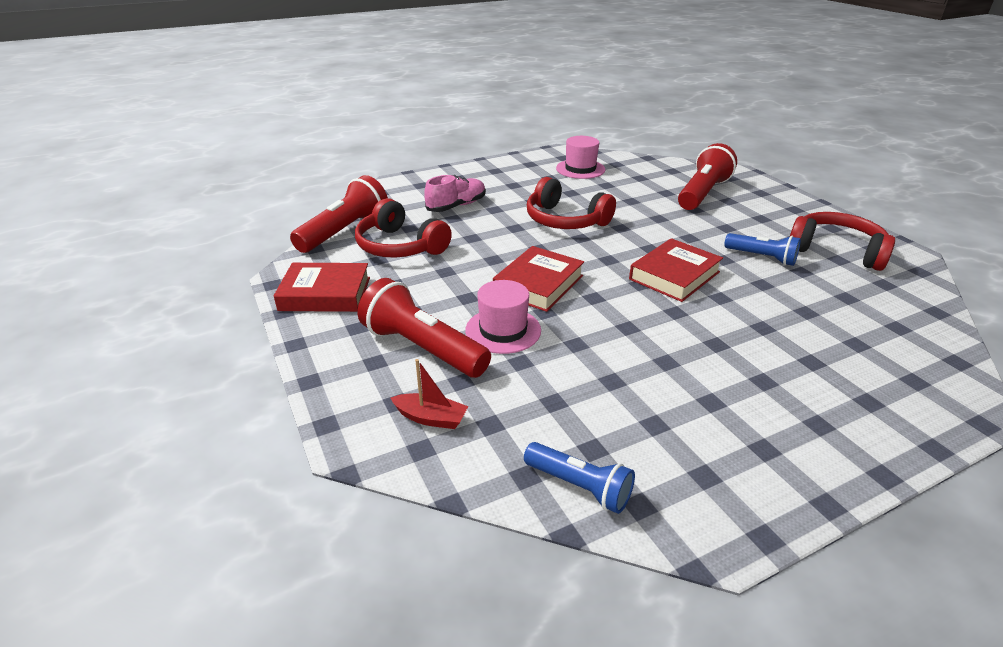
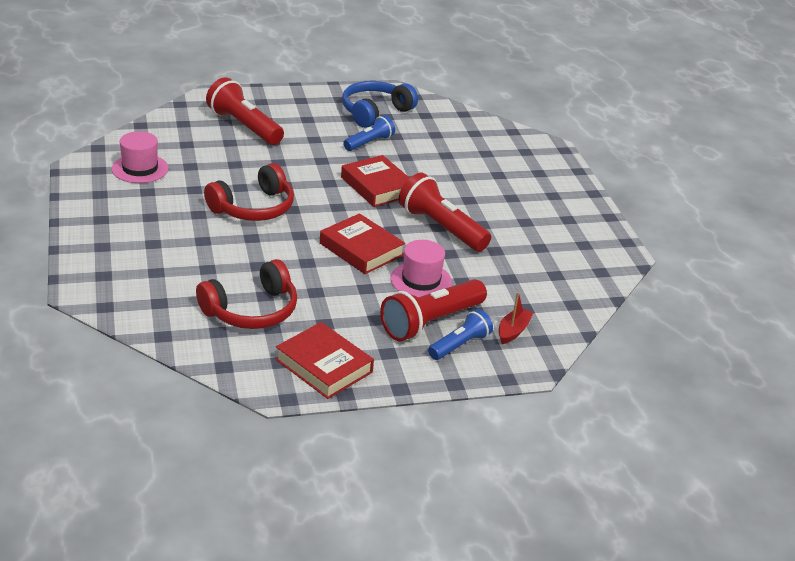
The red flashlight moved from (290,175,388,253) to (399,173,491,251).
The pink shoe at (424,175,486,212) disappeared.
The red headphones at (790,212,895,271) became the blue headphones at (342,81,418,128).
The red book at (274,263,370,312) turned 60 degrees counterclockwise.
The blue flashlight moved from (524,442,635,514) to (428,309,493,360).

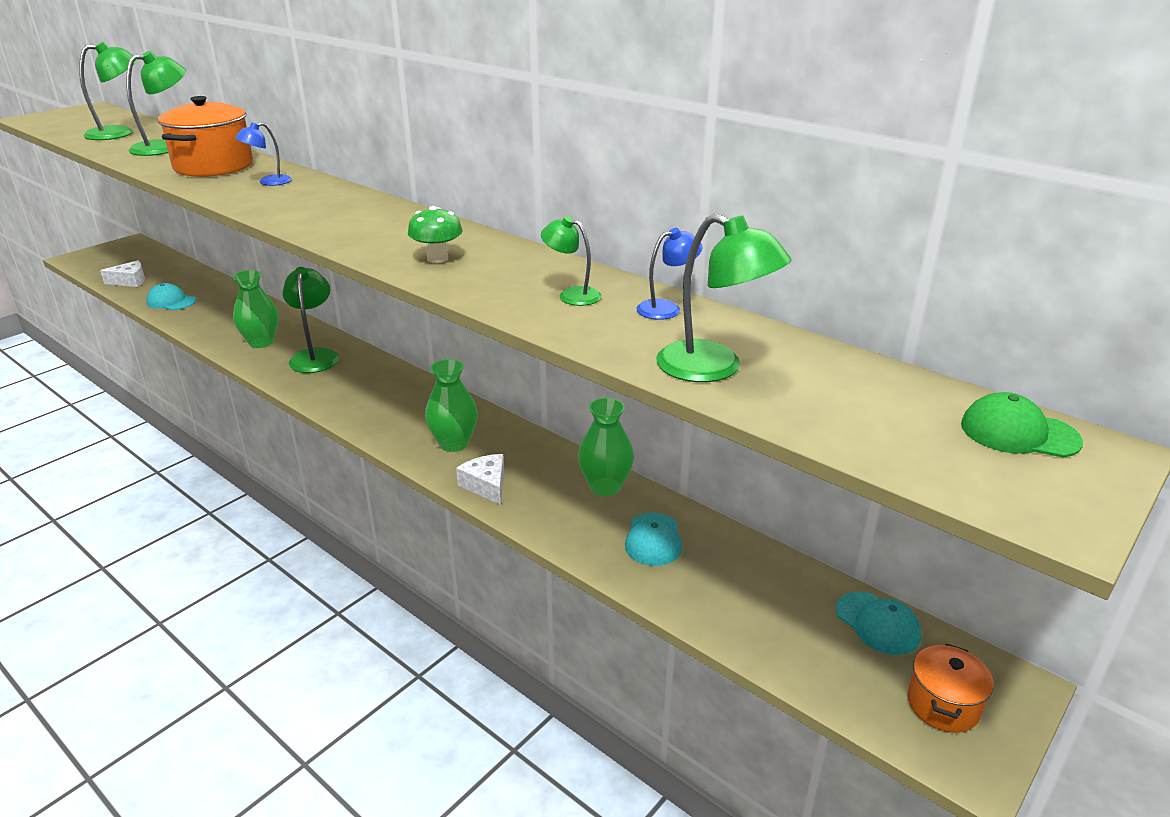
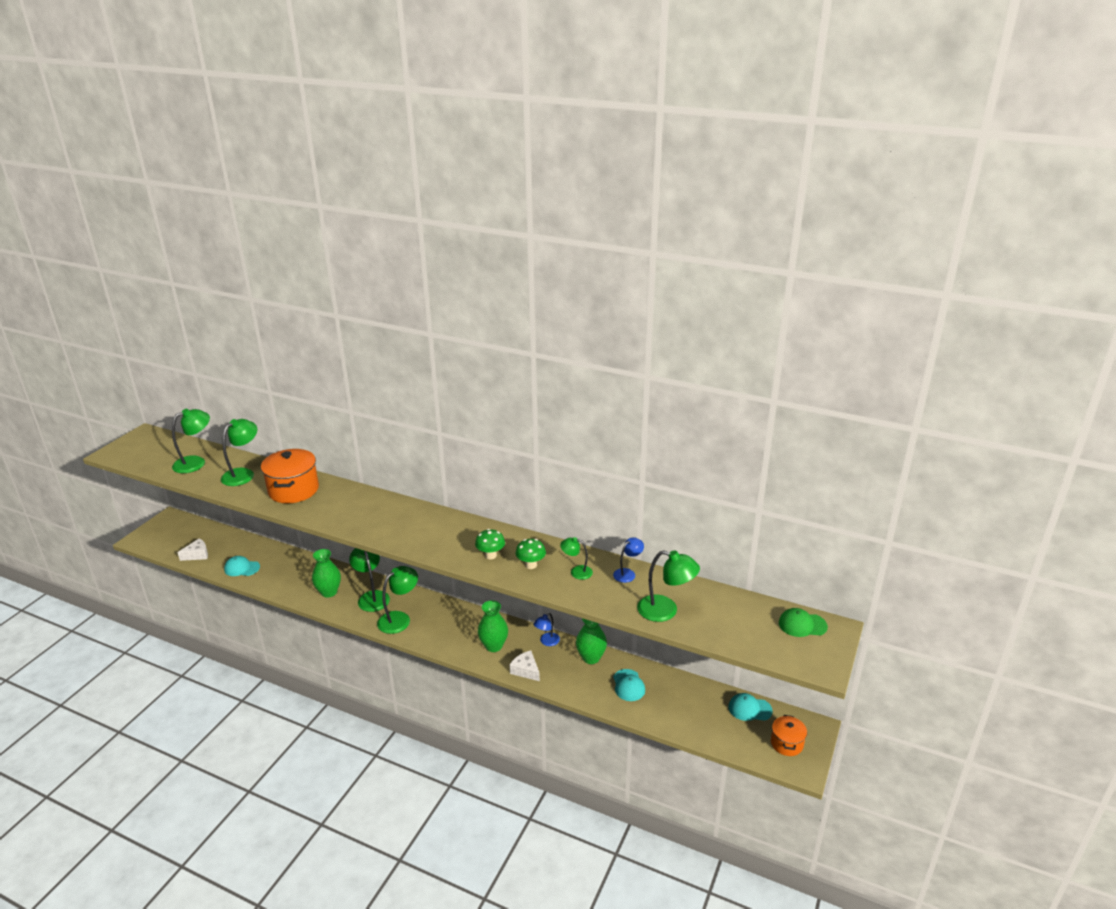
The blue lamp moved from (235,123,292,186) to (534,612,560,646).
The turquoise cap at (836,592,921,655) turned 150 degrees clockwise.
The green mushroom at (516,539,546,569) appeared.
The green lamp at (377,566,418,634) appeared.

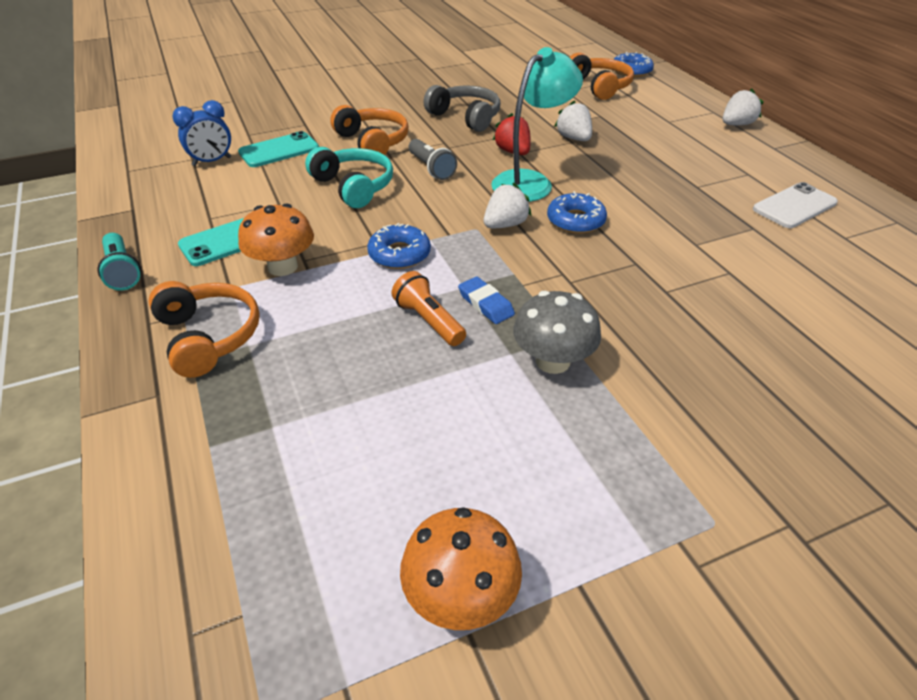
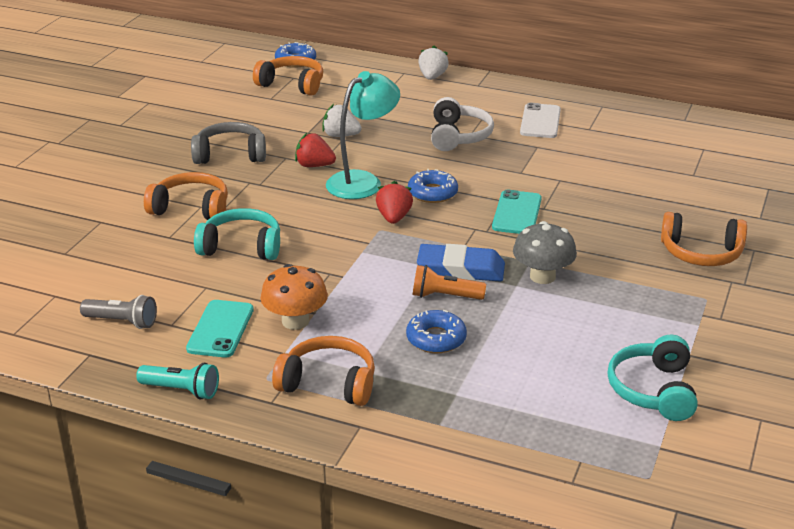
The turquoise lamp at (491,47,583,202) turned 45 degrees clockwise.
The blue clock at (172,100,231,166) disappeared.
The turquoise phone moved from (238,131,319,167) to (492,190,542,234).
The grey flashlight moved from (409,139,457,180) to (80,295,157,329).
The white strawberry at (484,183,531,228) became the red strawberry at (376,181,413,224).
The blue donut moved from (367,223,431,269) to (406,310,467,353).
The blue eraser at (458,276,515,324) changed to 1.73 times the size.
The orange mushroom at (400,507,522,630) was replaced by the turquoise headphones at (607,335,698,421).
The white headphones at (431,97,494,151) appeared.
The orange headphones at (661,212,747,266) appeared.

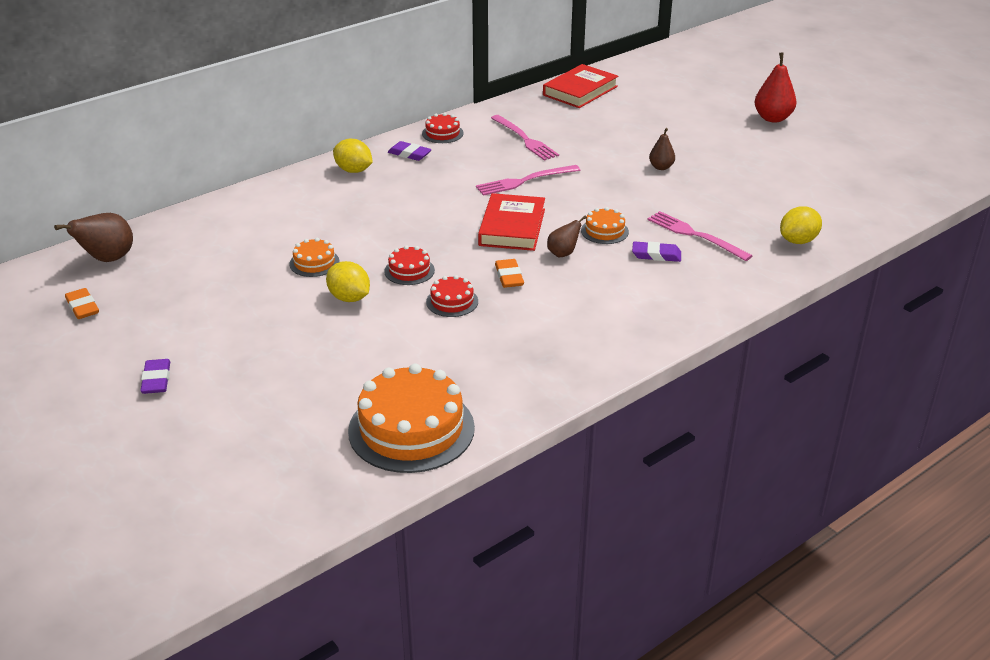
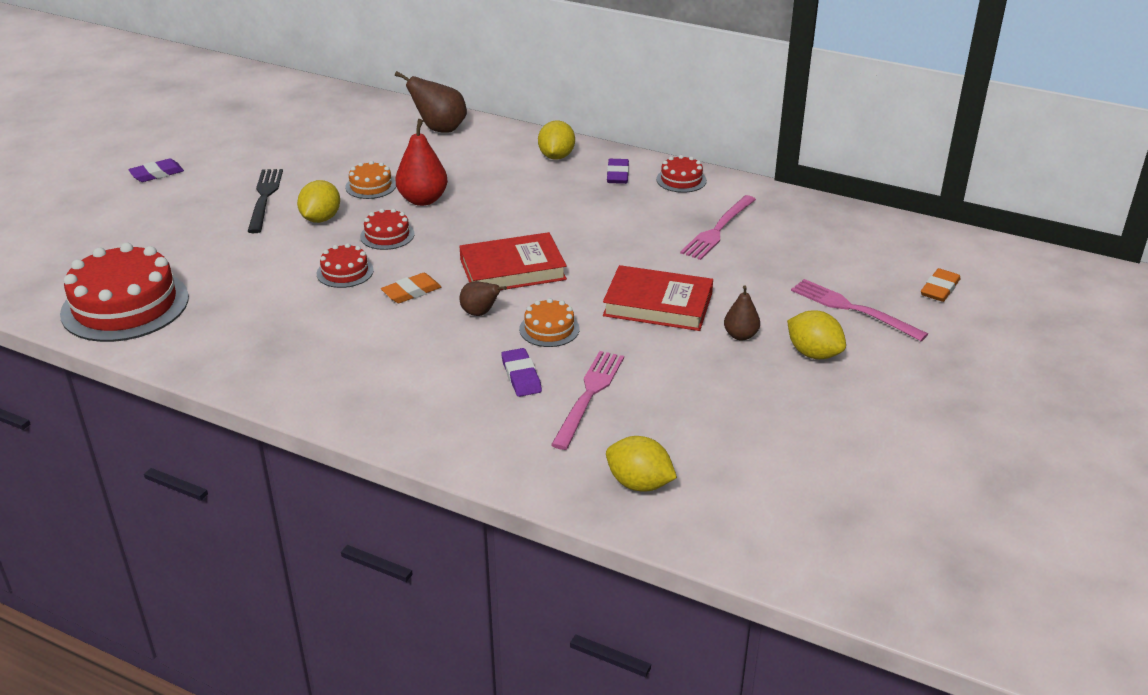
The red pear moved from (755,52,796,122) to (395,119,448,206).
The red book moved from (543,64,618,108) to (603,265,713,331).
The pink fork moved from (476,165,580,196) to (791,279,928,341).
The brown pear moved from (54,213,133,262) to (395,71,467,133).
The orange eraser moved from (65,288,99,319) to (921,268,961,302).
The orange cake at (348,363,475,473) became the red cake at (60,242,189,342).
The black fork at (247,169,283,233) appeared.
The yellow lemon at (787,310,846,359) appeared.

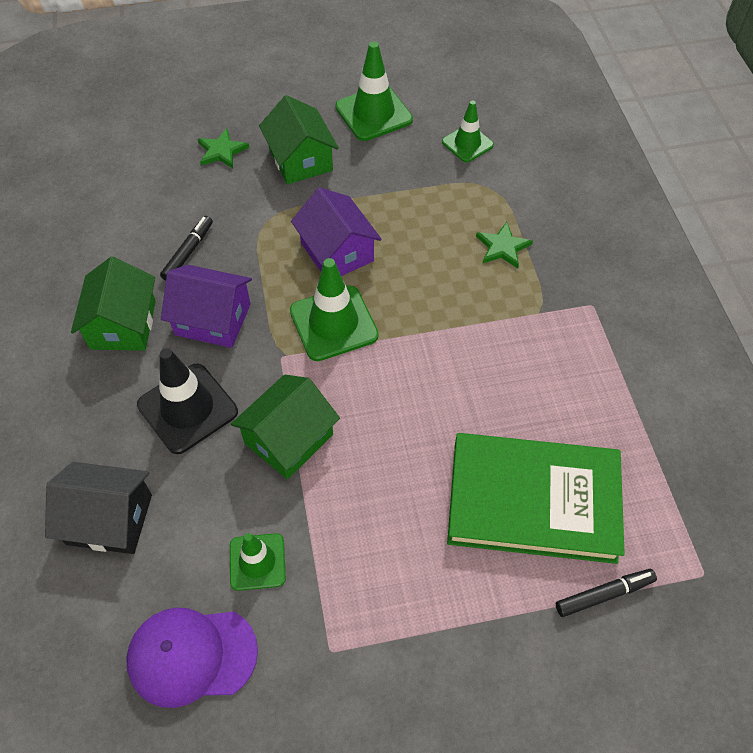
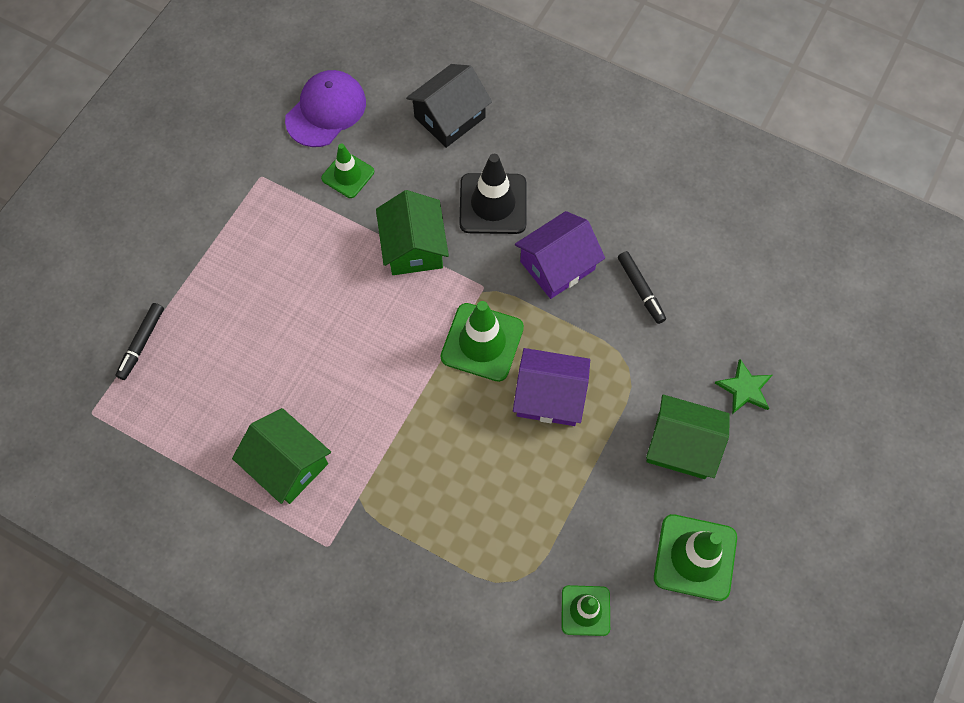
The green star at (476,222,533,268) disappeared.
The green house moved from (71,257,156,351) to (232,408,331,504).
The green book at (447,433,625,564) disappeared.

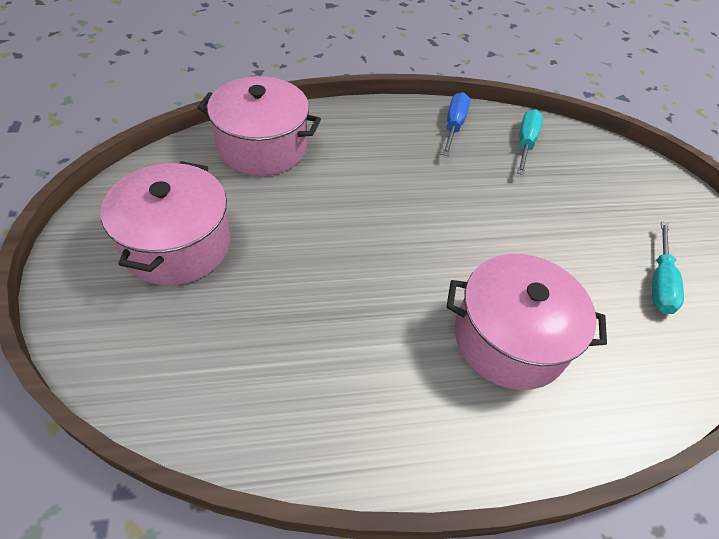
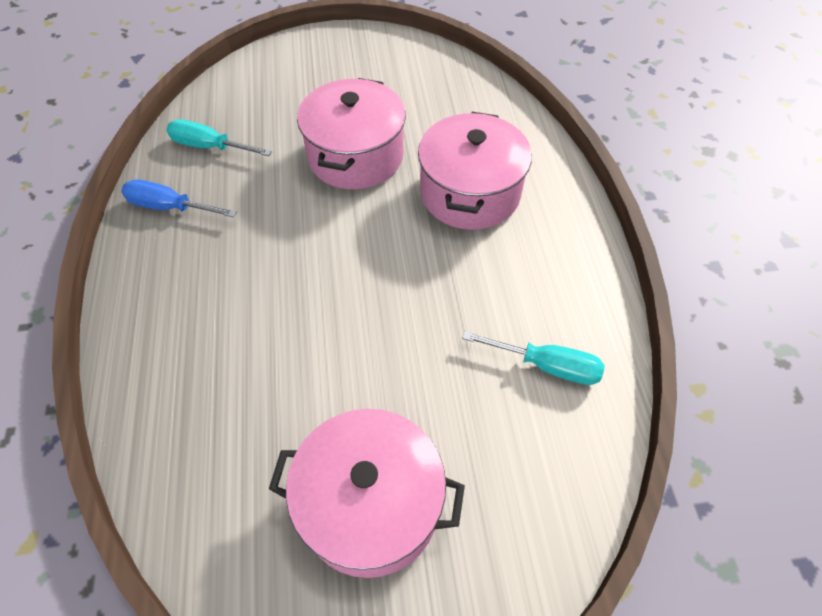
The pink pot moved from (197,76,321,176) to (297,78,406,190).
The turquoise screwdriver moved from (652,221,684,314) to (462,331,604,385).

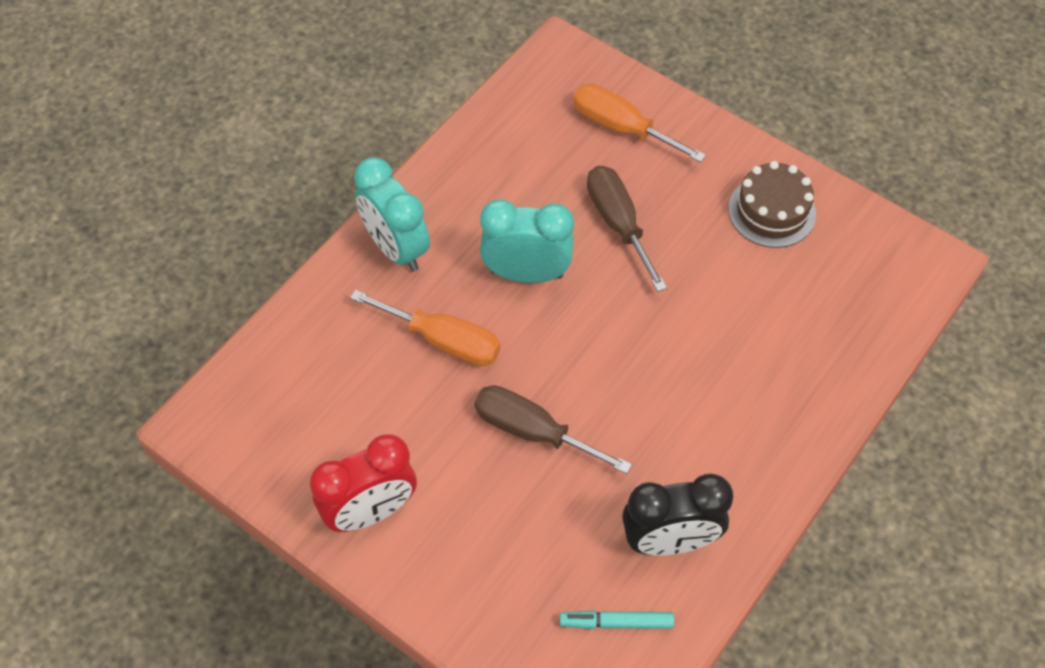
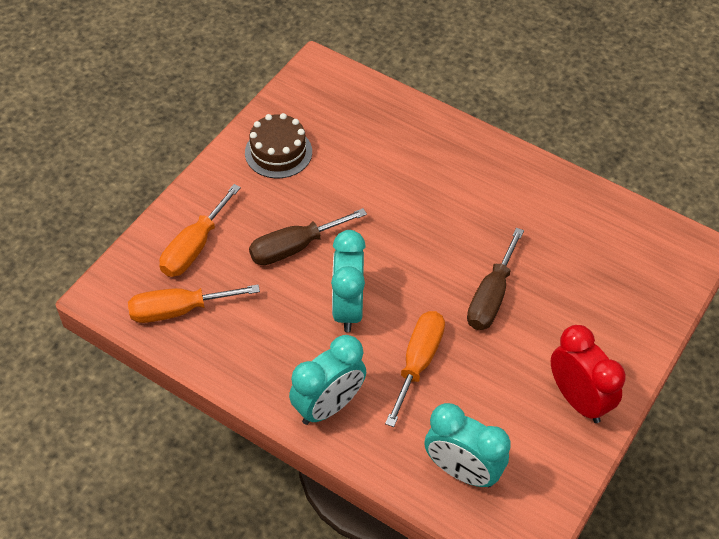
The black clock at (622,474,733,555) disappeared.
The turquoise marker at (560,610,674,629) disappeared.
The orange screwdriver at (128,285,260,323) appeared.
The turquoise clock at (425,403,510,487) appeared.

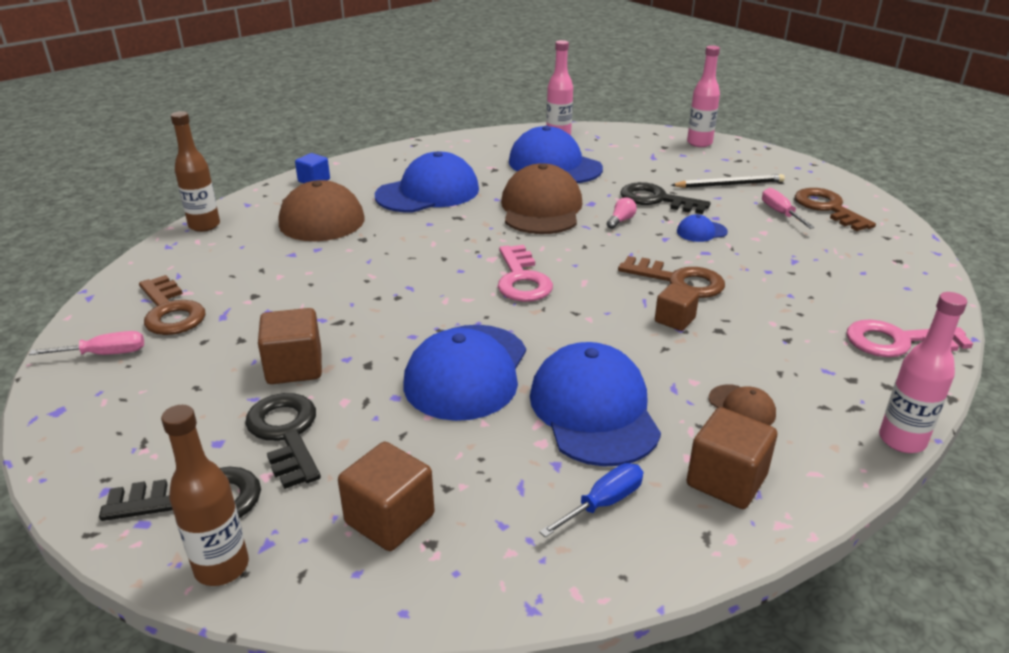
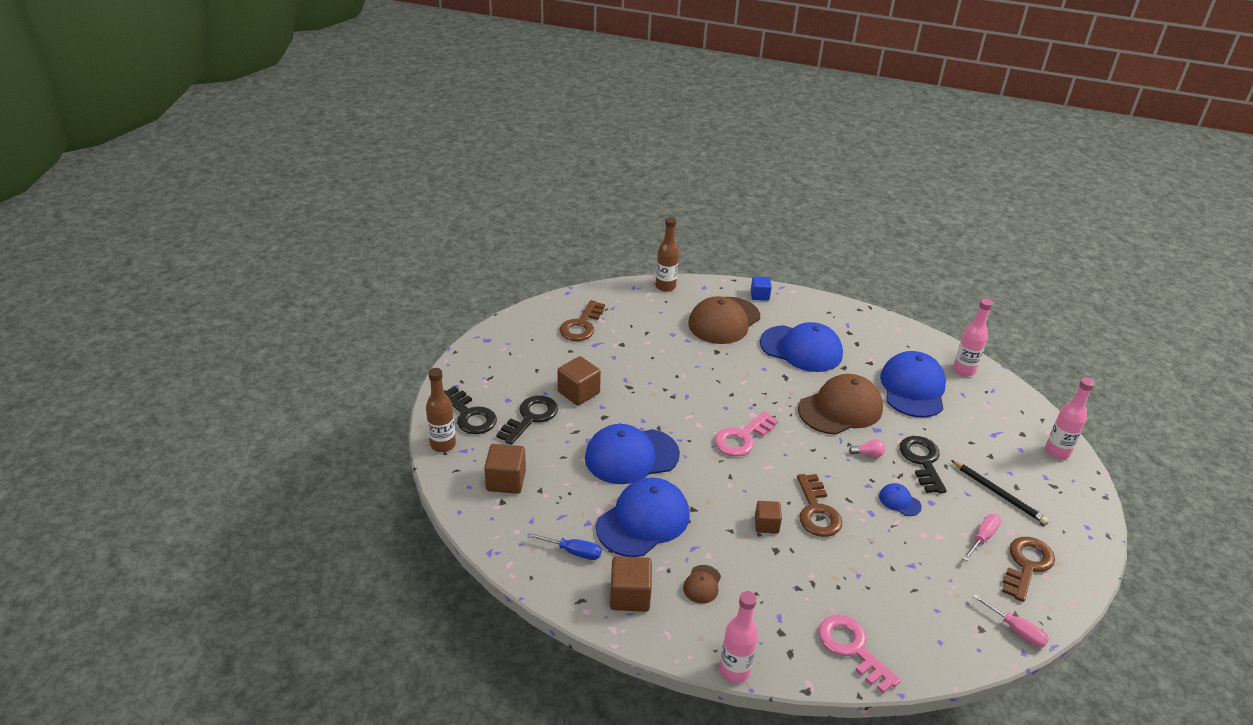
The pink screwdriver moved from (29,331,144,355) to (972,594,1049,648).

